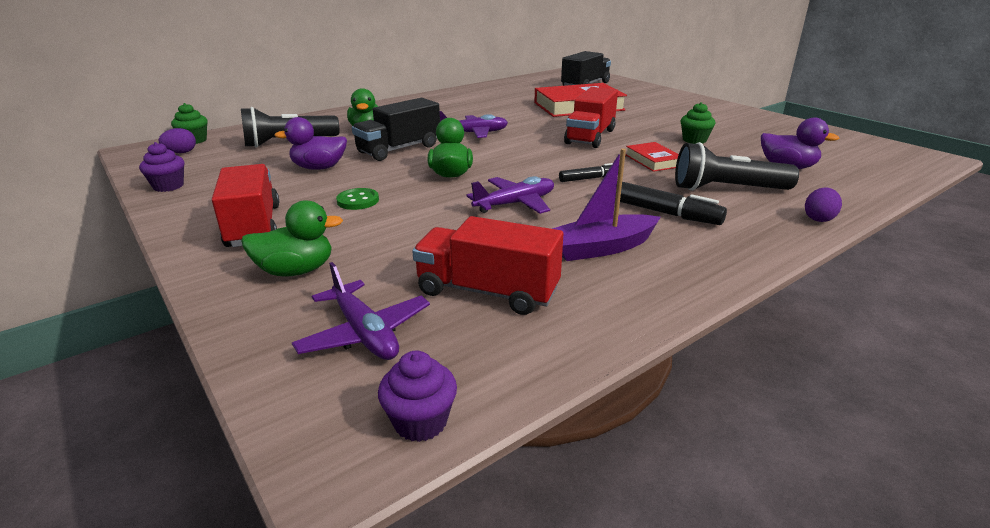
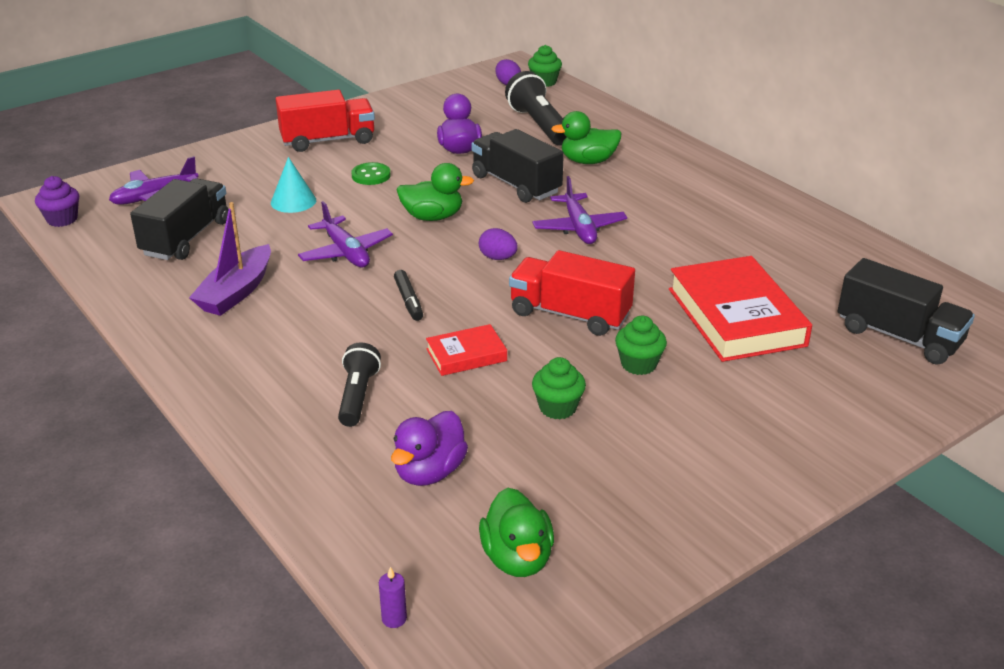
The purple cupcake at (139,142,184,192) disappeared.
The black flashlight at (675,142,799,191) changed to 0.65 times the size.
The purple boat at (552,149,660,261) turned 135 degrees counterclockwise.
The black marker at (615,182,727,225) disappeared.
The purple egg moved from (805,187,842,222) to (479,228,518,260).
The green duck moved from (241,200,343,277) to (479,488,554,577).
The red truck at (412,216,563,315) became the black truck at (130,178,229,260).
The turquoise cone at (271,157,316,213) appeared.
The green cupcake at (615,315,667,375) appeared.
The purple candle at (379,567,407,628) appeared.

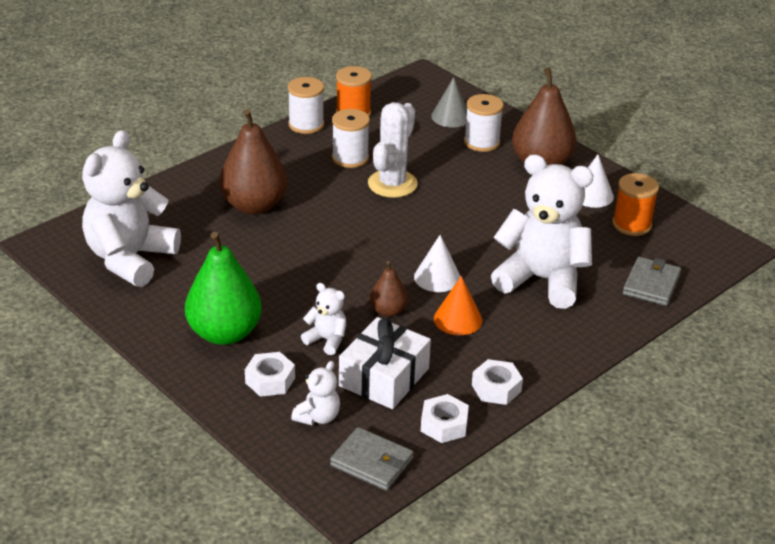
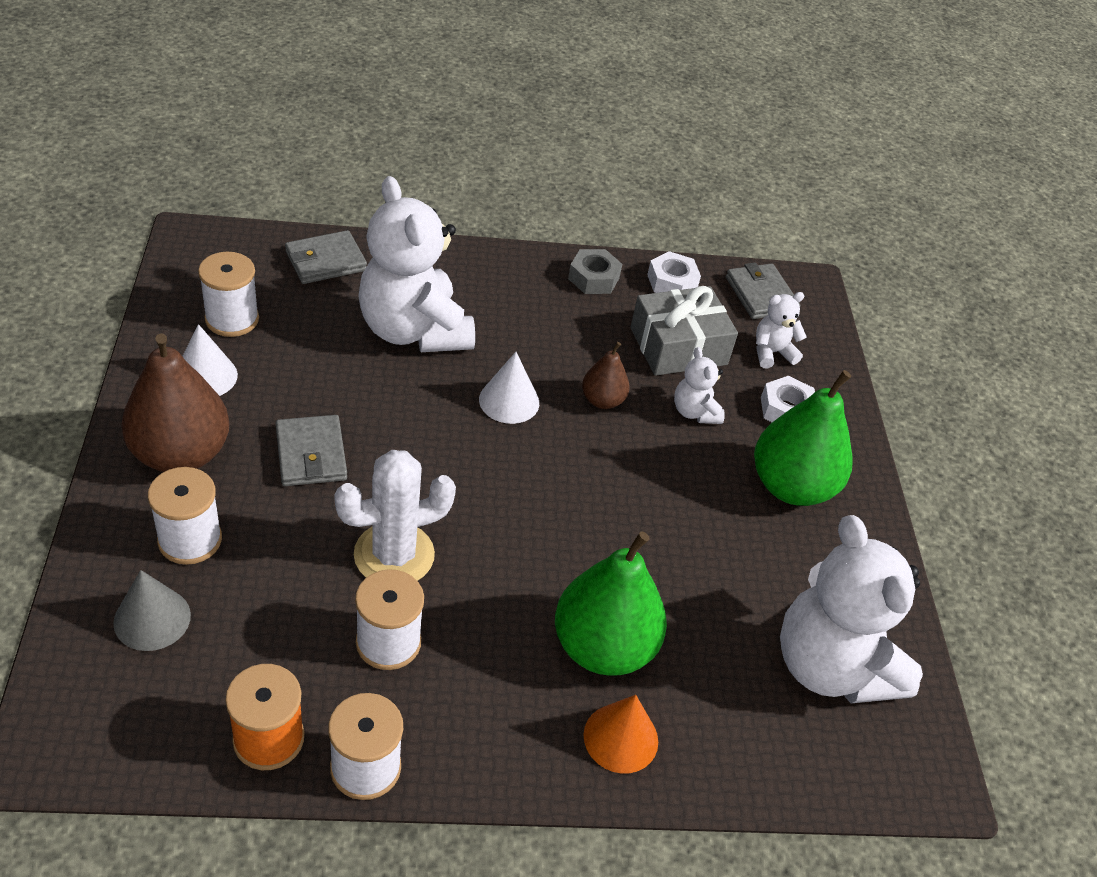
The brown pear at (220,109,287,214) became the green pear at (555,532,667,676).
The white teddy bear at (82,130,181,287) turned 90 degrees clockwise.
The orange spool at (612,173,659,236) became the white spool at (198,252,259,337).
The orange cone moved from (434,276,482,335) to (583,695,658,773).
The white gift at (339,317,431,409) became the grey gift at (630,286,738,376).
The white nut at (472,359,523,405) became the grey nut at (568,249,622,294).
The grey wallet at (276,415,347,486) appeared.

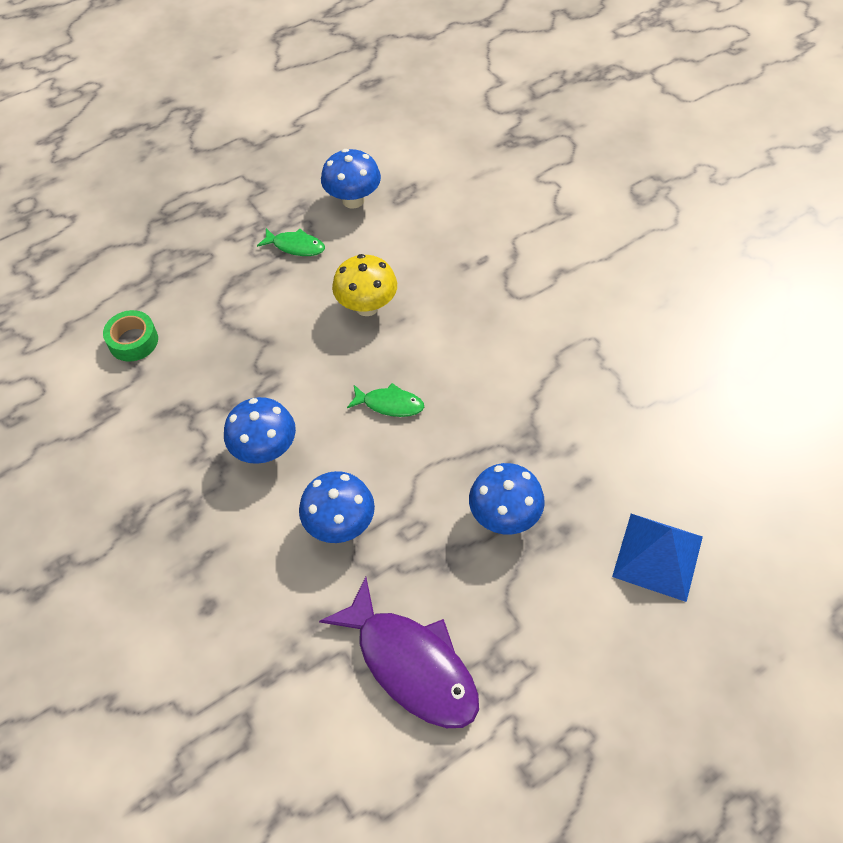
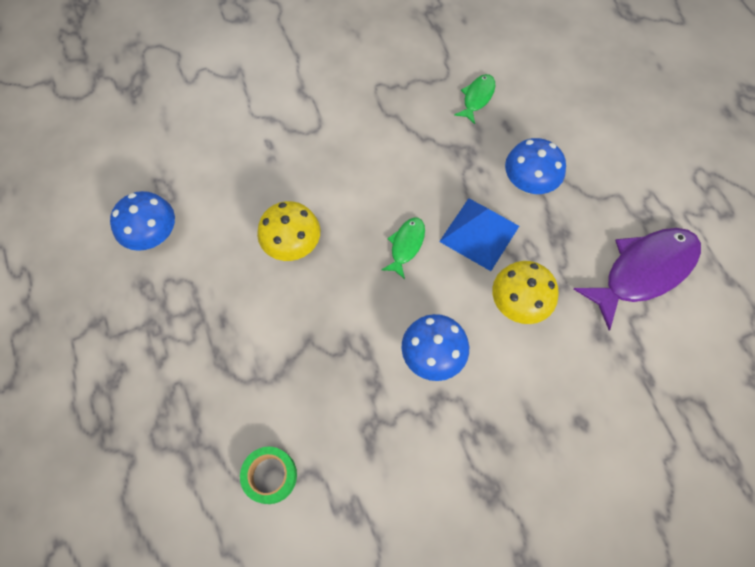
The green fish moved from (257,228,325,256) to (454,74,495,124).
The blue mushroom at (299,471,375,543) became the yellow mushroom at (492,261,559,324).
The blue pyramid moved from (612,514,703,602) to (439,198,519,271).

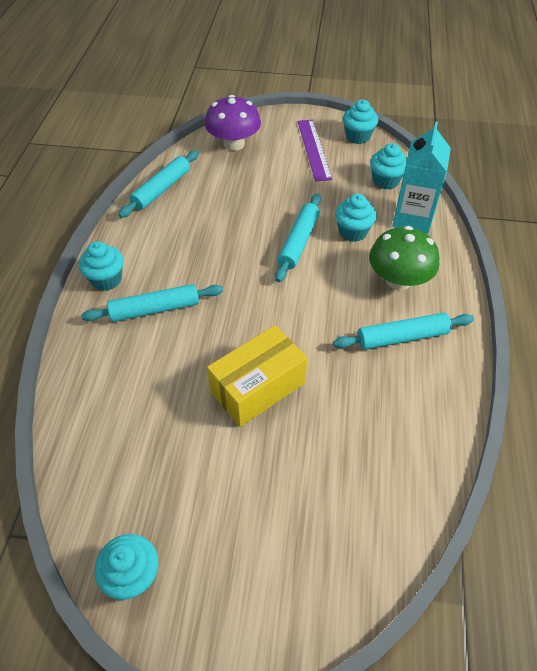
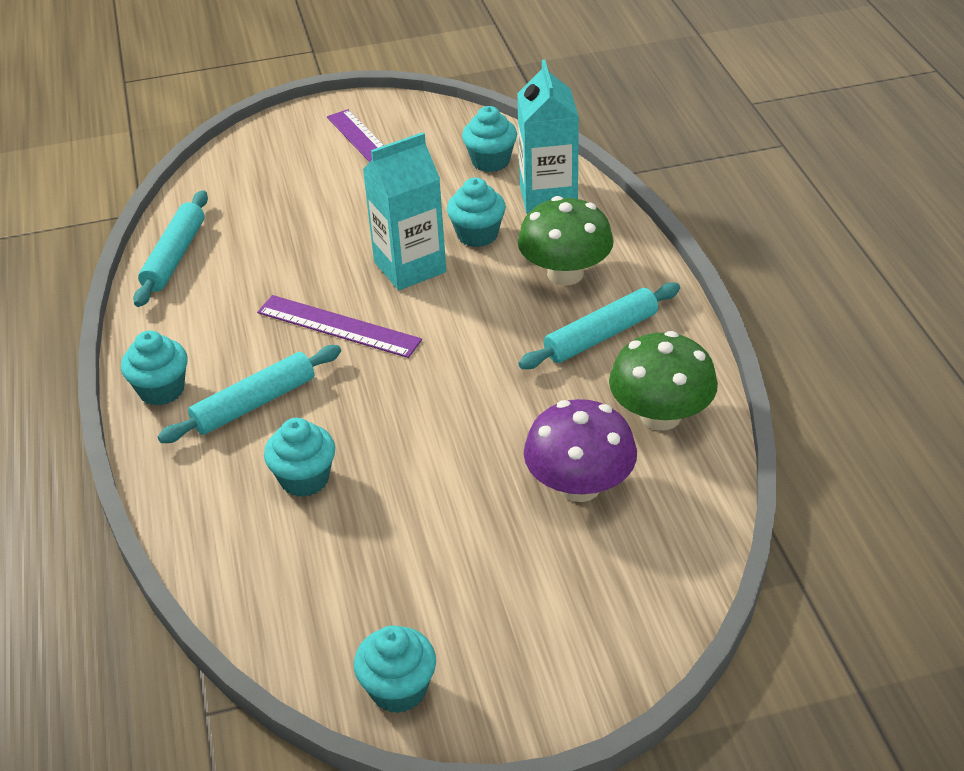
The purple mushroom moved from (205,95,261,151) to (524,399,637,502).
The turquoise cupcake moved from (343,100,378,144) to (264,418,335,497).
The turquoise rolling pin at (275,194,321,282) was replaced by the turquoise carton at (363,132,446,290).
The yellow box at (207,325,307,427) disappeared.
The purple ruler at (257,295,422,358) appeared.
The green mushroom at (609,331,718,431) appeared.

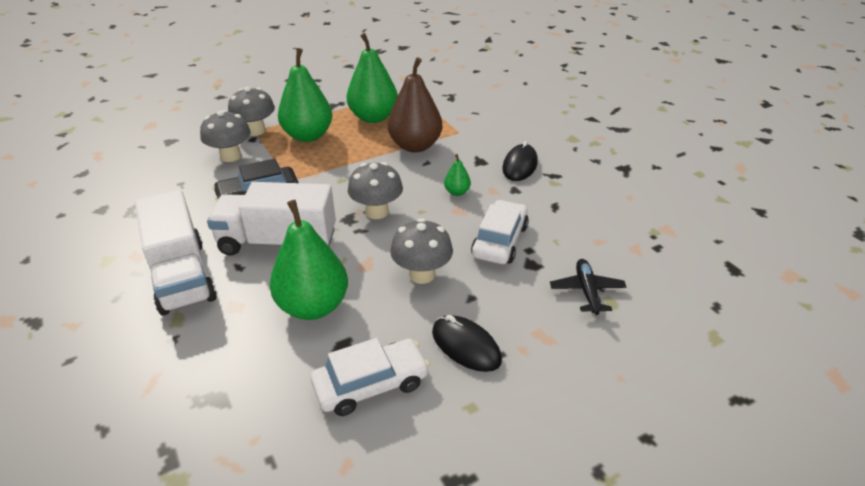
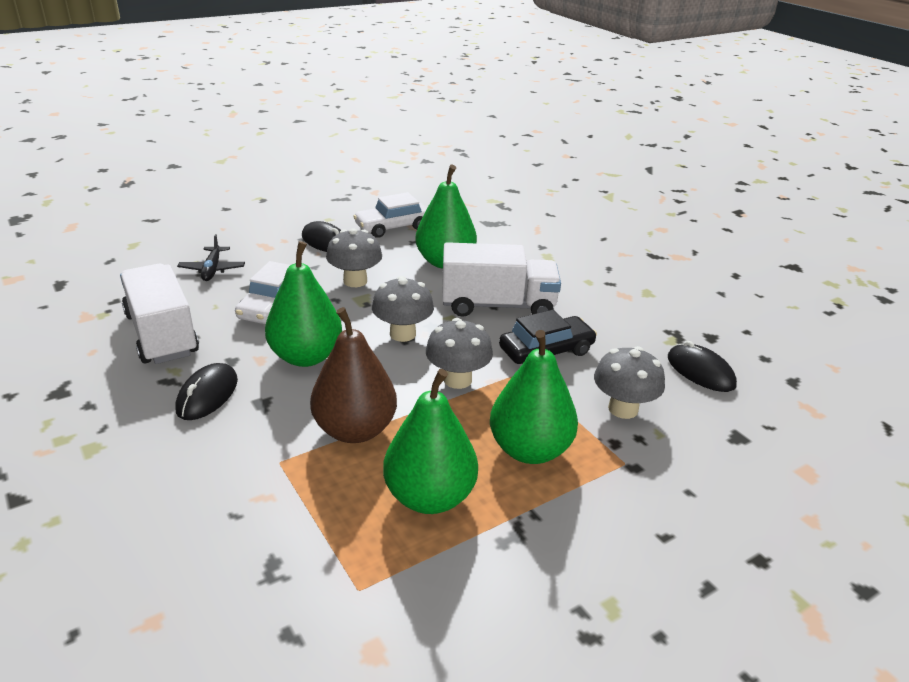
The grey mushroom moved from (228,87,275,136) to (426,318,493,389).
The green pear at (444,154,471,196) changed to 2.26 times the size.
The white truck moved from (135,190,217,316) to (120,264,199,364).
The black mouse at (668,341,737,392) appeared.

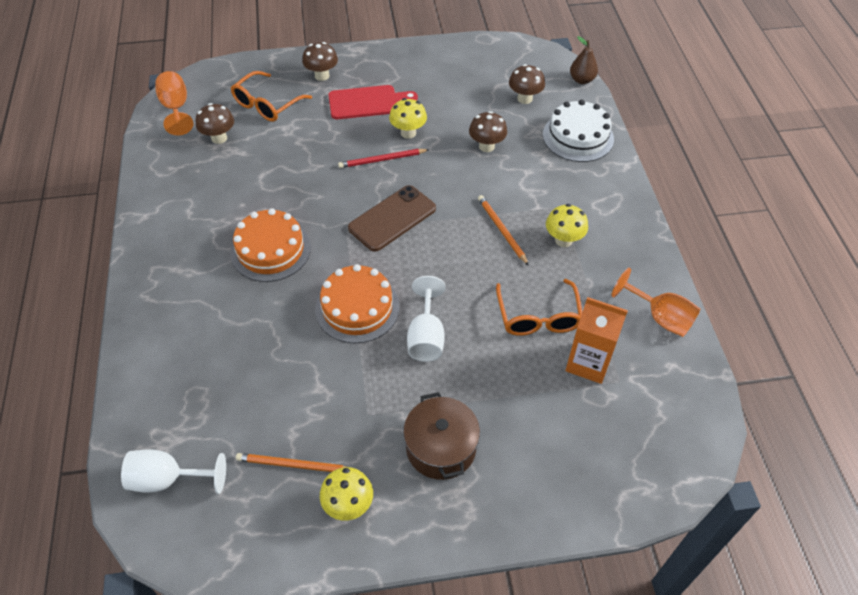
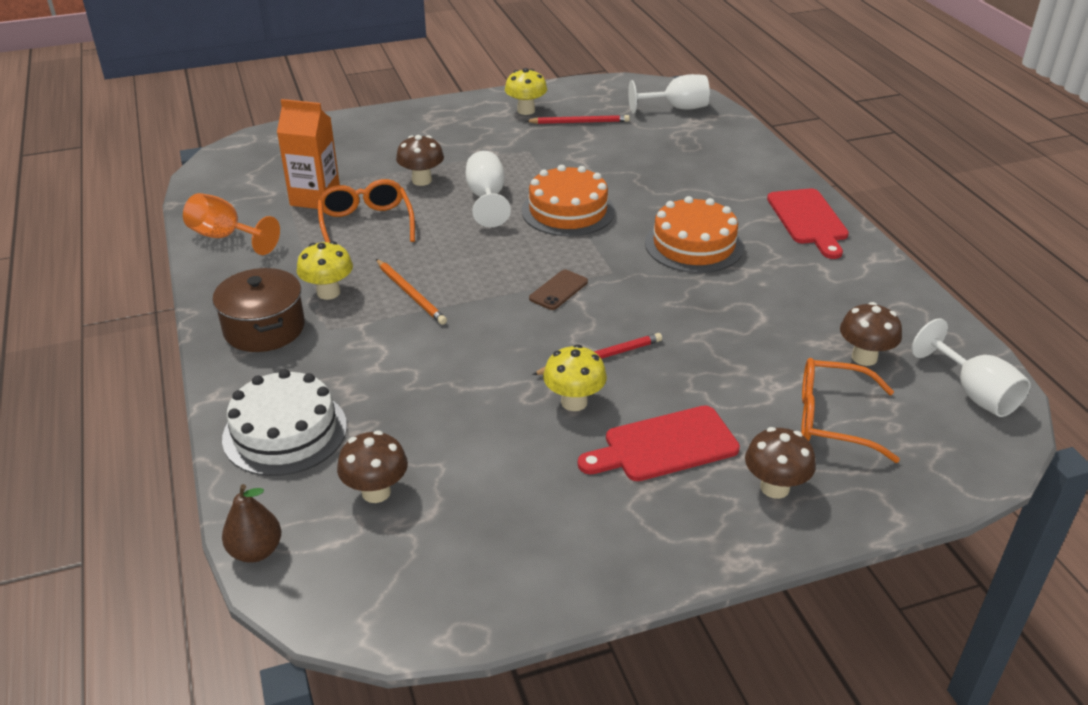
The orange goblet at (156,71,193,136) became the white goblet at (912,318,1031,417).
The orange glasses at (231,71,312,122) turned 105 degrees counterclockwise.
The brown mushroom moved from (469,111,507,152) to (396,135,444,186).
The brown phone at (348,185,436,252) changed to 0.54 times the size.
The brown pot moved from (403,392,480,480) to (213,268,305,352).
The orange pencil at (236,453,346,472) became the red pencil at (526,115,630,124).
The red cutting board at (767,189,849,259) appeared.

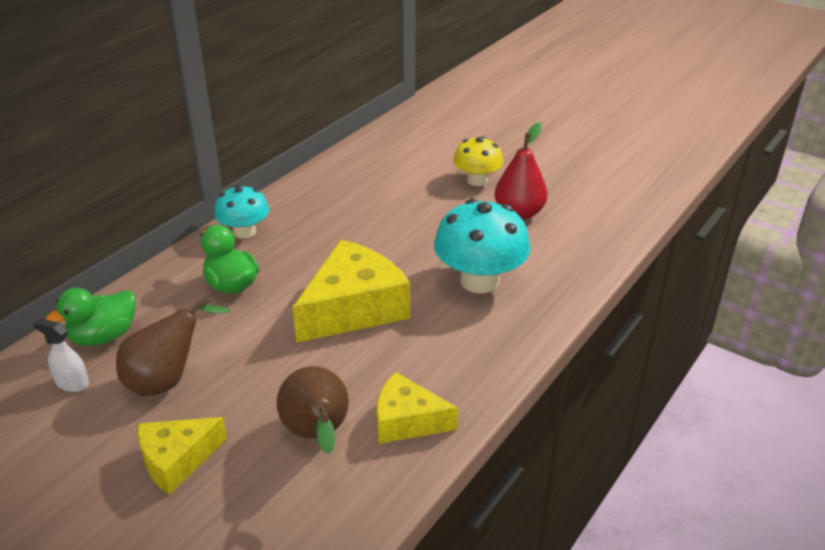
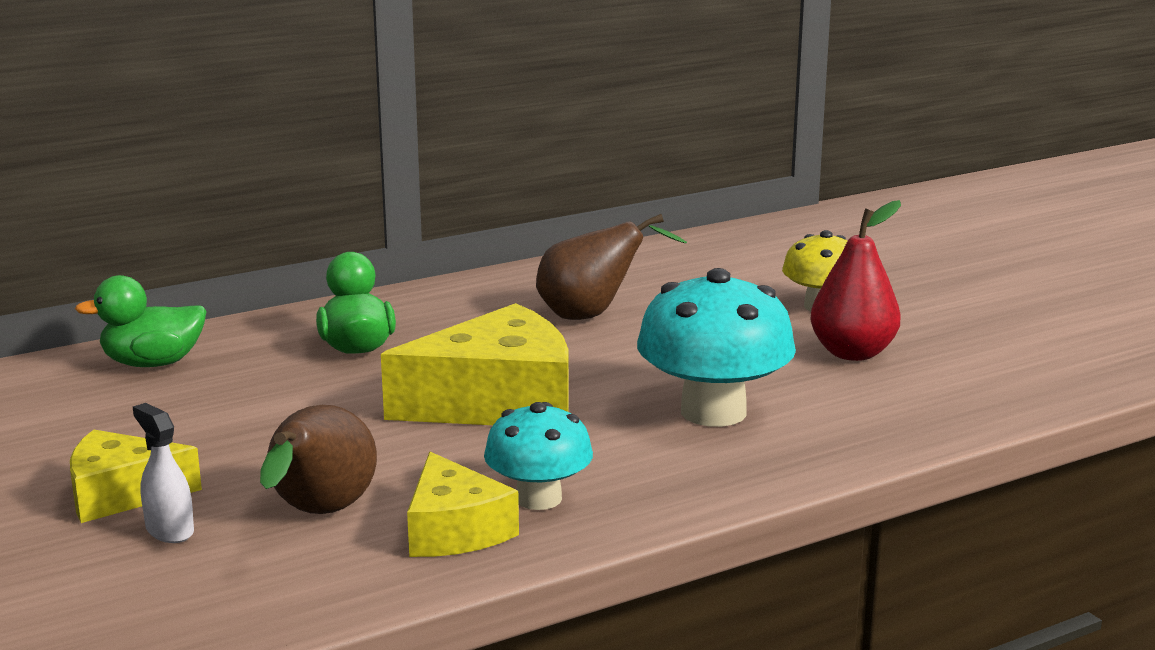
The turquoise mushroom moved from (214,185,269,239) to (484,402,593,510).
The brown pear moved from (116,297,231,396) to (536,214,687,320).
The white spray bottle moved from (33,318,89,392) to (133,403,194,543).
The yellow cheese at (376,372,458,444) turned 150 degrees counterclockwise.

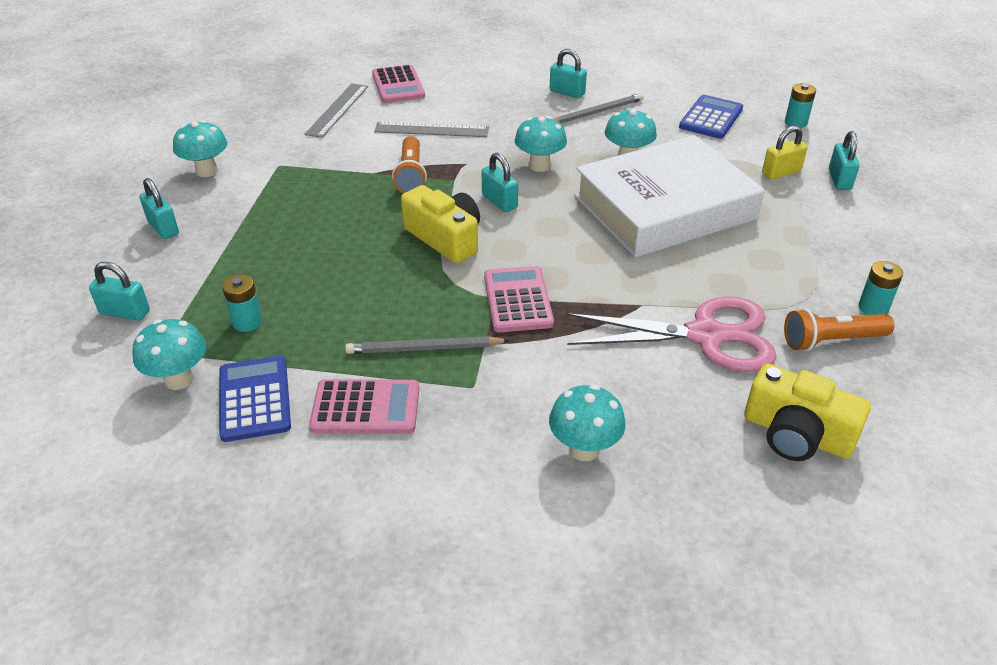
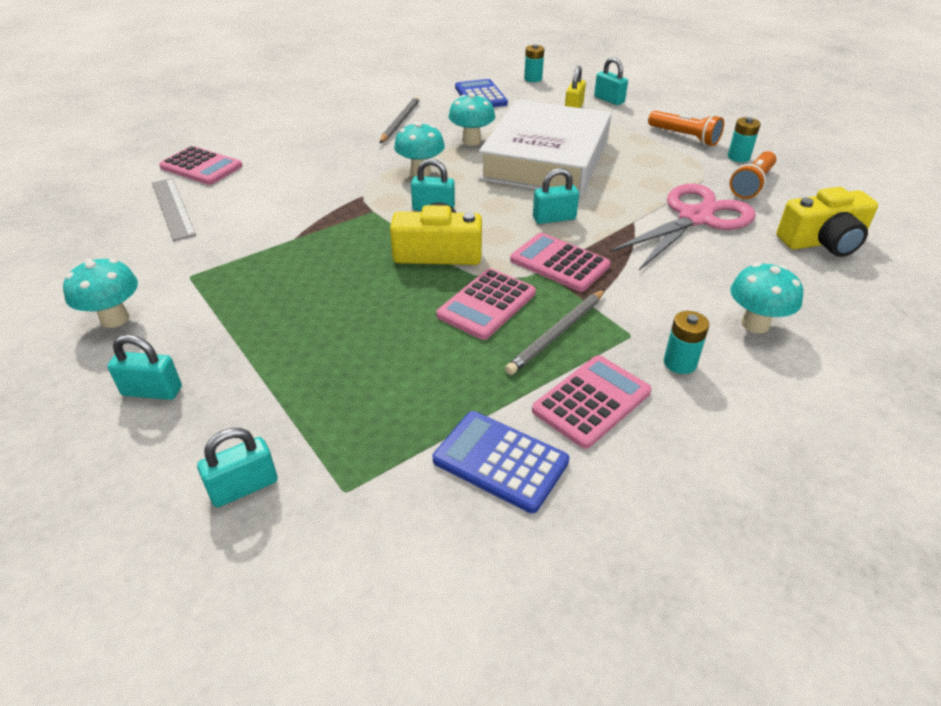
The turquoise padlock moved from (550,49,587,98) to (533,168,579,224).
The grey ruler at (374,122,489,137) disappeared.
The orange flashlight moved from (392,136,427,193) to (648,111,724,146).
The turquoise battery moved from (222,275,262,332) to (664,311,709,374).
The turquoise mushroom at (132,319,206,390) disappeared.
The pink calculator at (436,268,536,340) appeared.

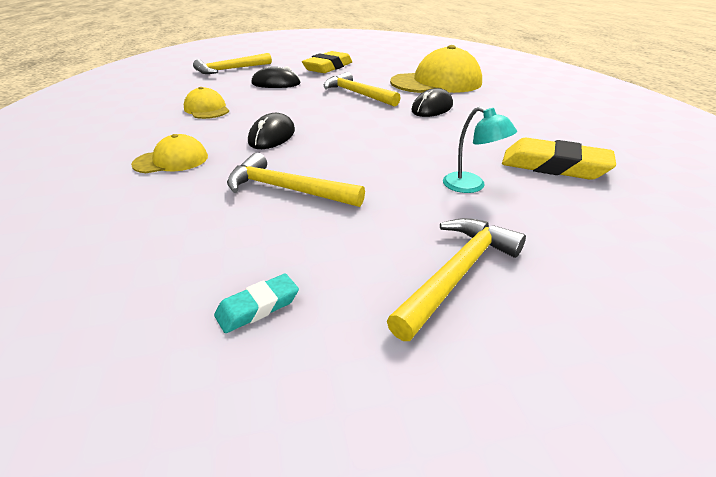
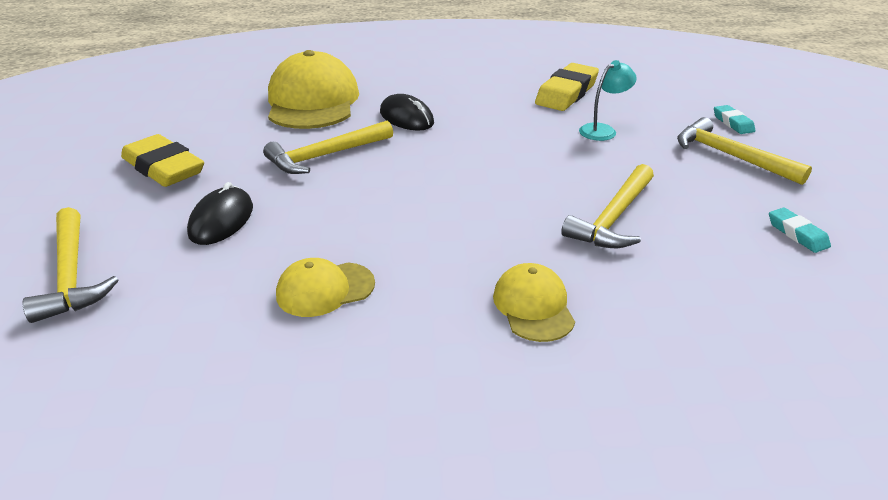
The black mouse at (248,113,295,149) disappeared.
The turquoise eraser at (714,105,755,134) appeared.

